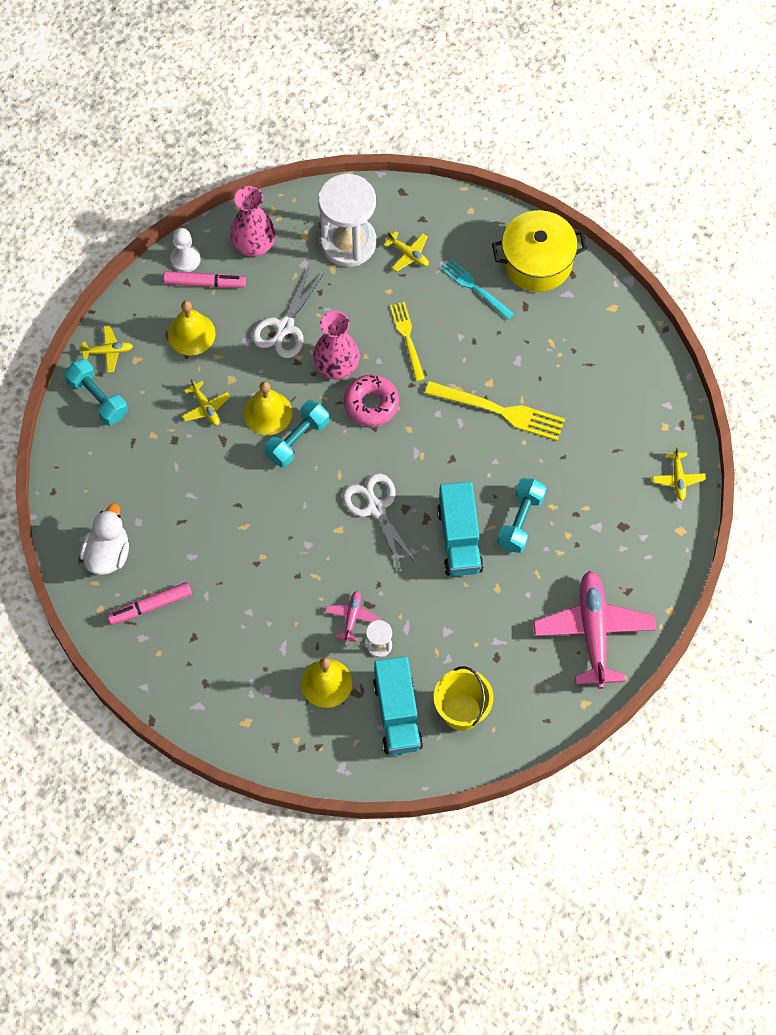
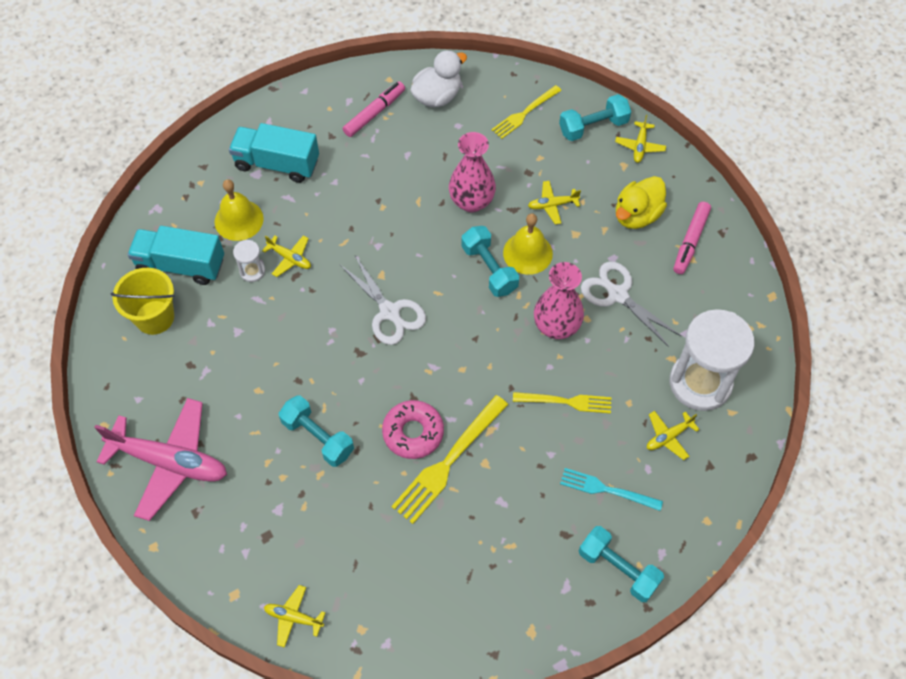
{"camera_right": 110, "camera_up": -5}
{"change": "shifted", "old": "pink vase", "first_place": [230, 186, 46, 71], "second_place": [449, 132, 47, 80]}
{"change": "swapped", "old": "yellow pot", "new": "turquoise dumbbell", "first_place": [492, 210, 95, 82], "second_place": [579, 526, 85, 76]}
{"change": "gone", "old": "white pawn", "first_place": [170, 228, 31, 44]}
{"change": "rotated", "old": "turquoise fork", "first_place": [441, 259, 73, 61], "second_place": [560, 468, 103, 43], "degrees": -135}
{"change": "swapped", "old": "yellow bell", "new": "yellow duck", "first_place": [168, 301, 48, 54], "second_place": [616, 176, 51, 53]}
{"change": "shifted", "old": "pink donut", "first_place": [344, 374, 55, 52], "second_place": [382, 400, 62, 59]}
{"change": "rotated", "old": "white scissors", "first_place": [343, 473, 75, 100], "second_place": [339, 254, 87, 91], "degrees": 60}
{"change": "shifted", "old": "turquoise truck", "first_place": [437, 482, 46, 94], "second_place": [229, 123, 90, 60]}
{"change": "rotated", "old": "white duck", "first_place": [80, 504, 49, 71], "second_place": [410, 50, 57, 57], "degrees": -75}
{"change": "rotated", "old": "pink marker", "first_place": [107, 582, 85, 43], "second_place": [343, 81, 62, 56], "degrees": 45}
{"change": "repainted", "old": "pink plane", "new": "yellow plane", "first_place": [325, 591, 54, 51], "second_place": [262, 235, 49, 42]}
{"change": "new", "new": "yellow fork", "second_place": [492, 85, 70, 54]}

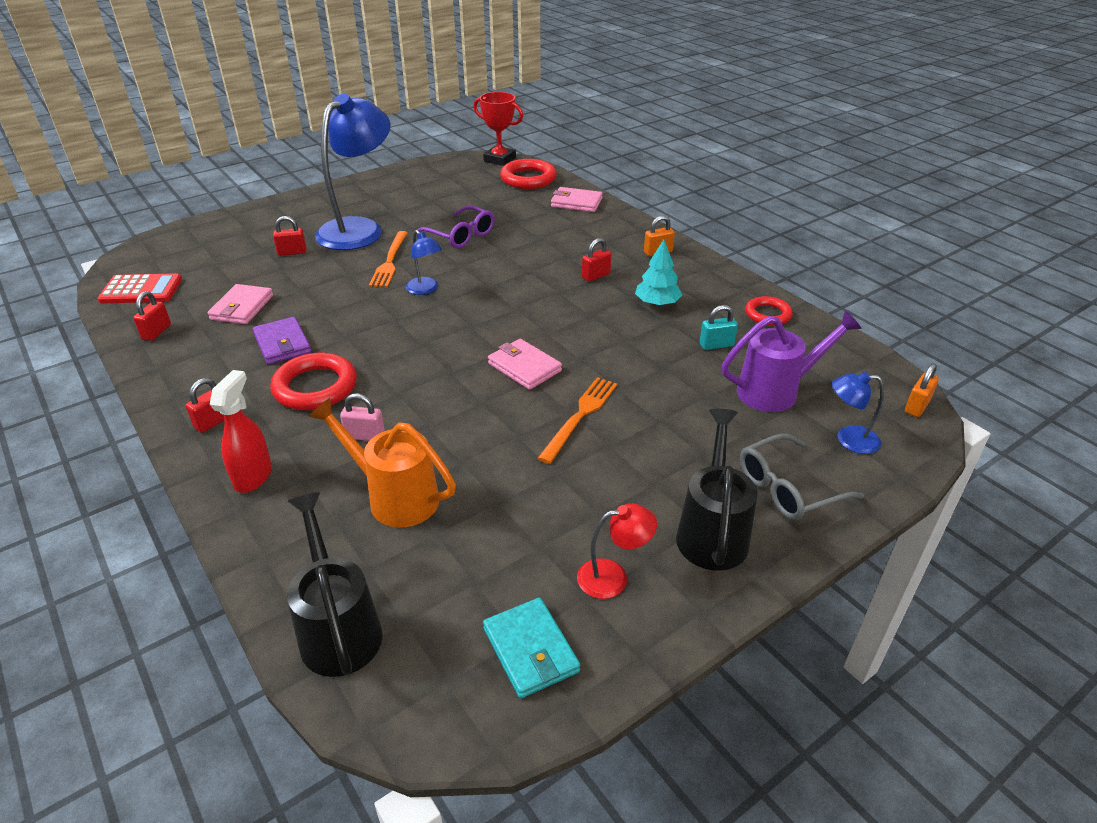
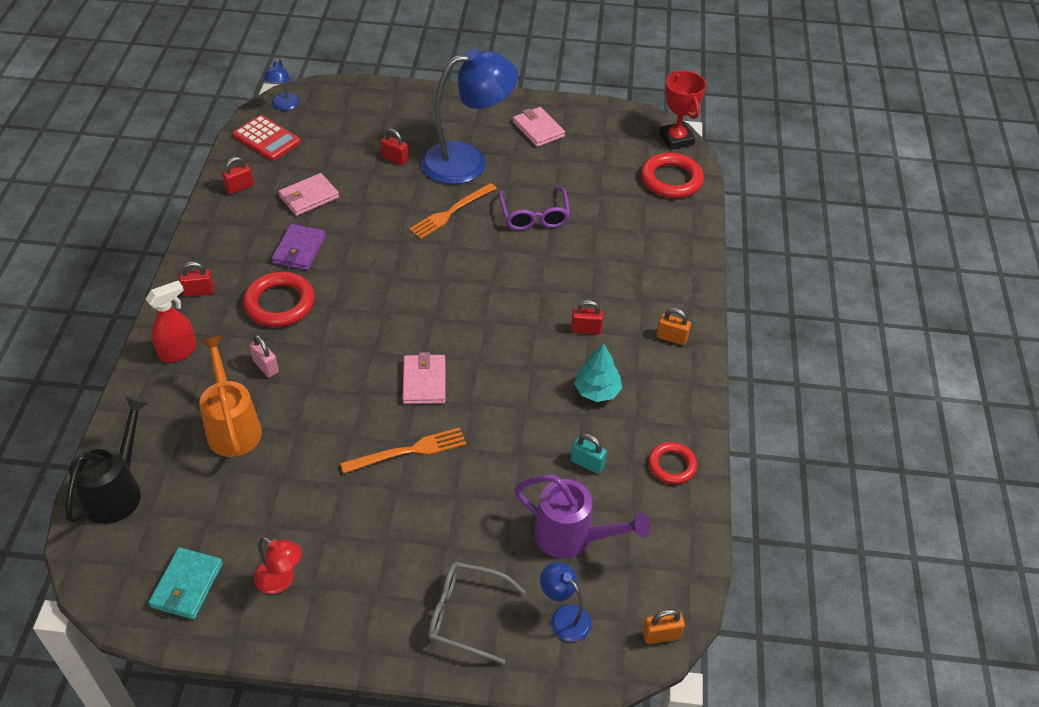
{"camera_right": 40, "camera_up": 10}
{"change": "shifted", "old": "pink wallet", "first_place": [551, 187, 52, 25], "second_place": [513, 107, 52, 40]}
{"change": "shifted", "old": "blue lamp", "first_place": [406, 230, 36, 65], "second_place": [264, 58, 36, 52]}
{"change": "gone", "old": "black watering can", "first_place": [676, 409, 81, 162]}

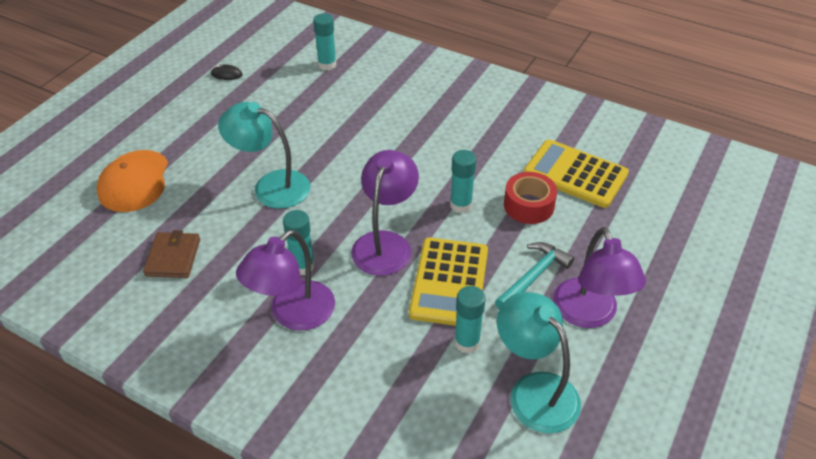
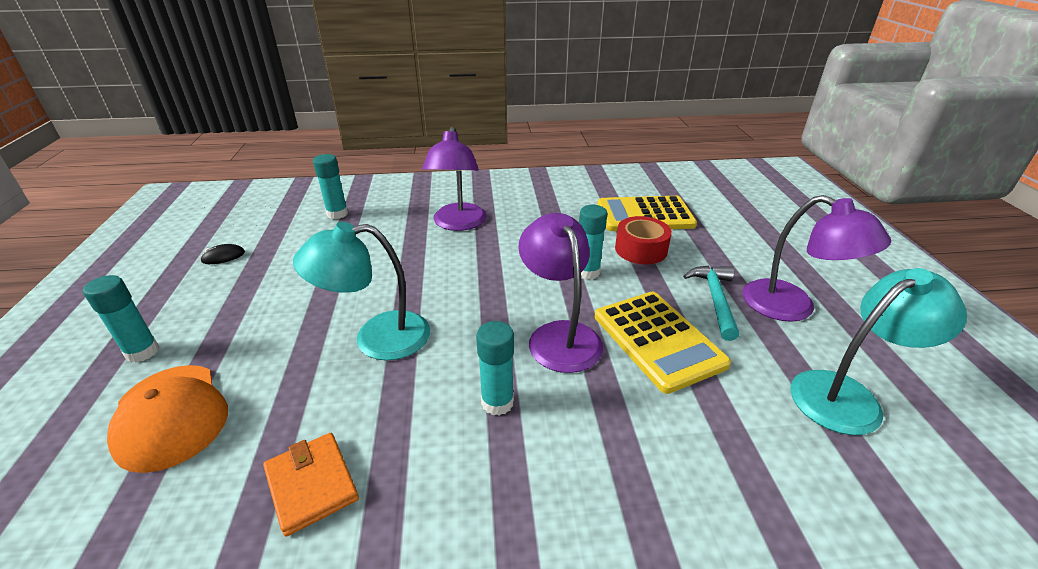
{"camera_right": -35, "camera_up": -10}
{"change": "repainted", "old": "brown wallet", "new": "orange wallet", "first_place": [143, 230, 57, 48], "second_place": [263, 433, 96, 104]}
{"change": "shifted", "old": "purple lamp", "first_place": [236, 230, 99, 101], "second_place": [422, 127, 65, 104]}
{"change": "shifted", "old": "turquoise glue stick", "first_place": [454, 286, 32, 67], "second_place": [83, 275, 76, 88]}
{"change": "rotated", "old": "turquoise lamp", "first_place": [497, 292, 84, 141], "second_place": [790, 268, 177, 167], "degrees": 135}

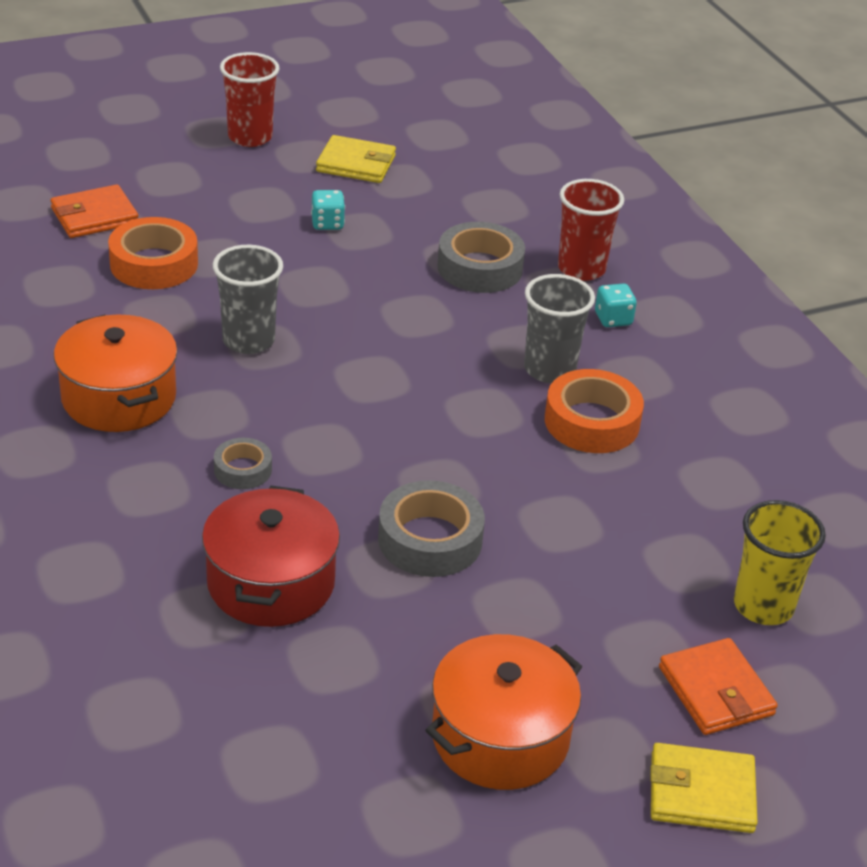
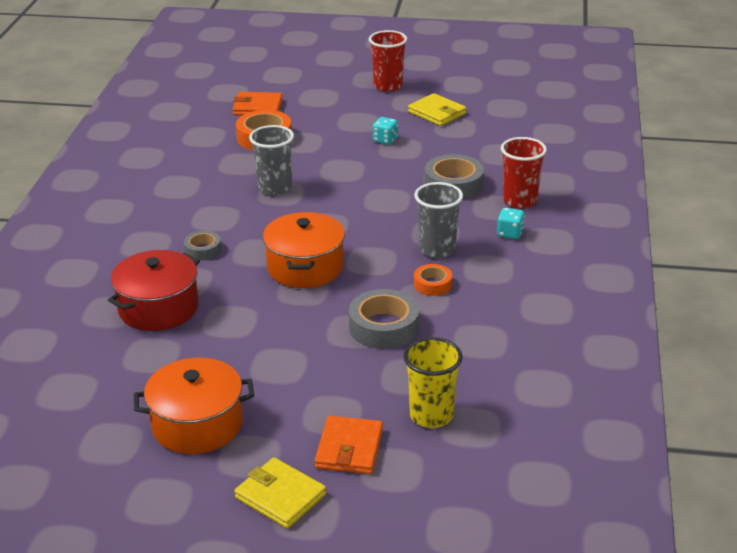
{"camera_right": 35, "camera_up": -5}
{"change": "shifted", "old": "orange pot", "first_place": [54, 315, 124, 117], "second_place": [263, 212, 82, 76]}
{"change": "scaled", "old": "orange tape", "first_place": [545, 369, 99, 84], "second_place": [414, 264, 38, 32], "factor": 0.57}
{"change": "shifted", "old": "grey tape", "first_place": [378, 480, 107, 97], "second_place": [349, 289, 70, 60]}

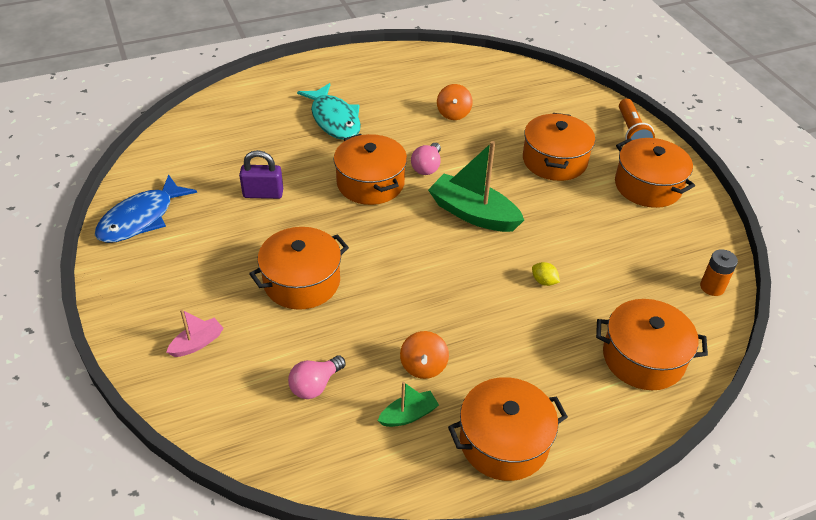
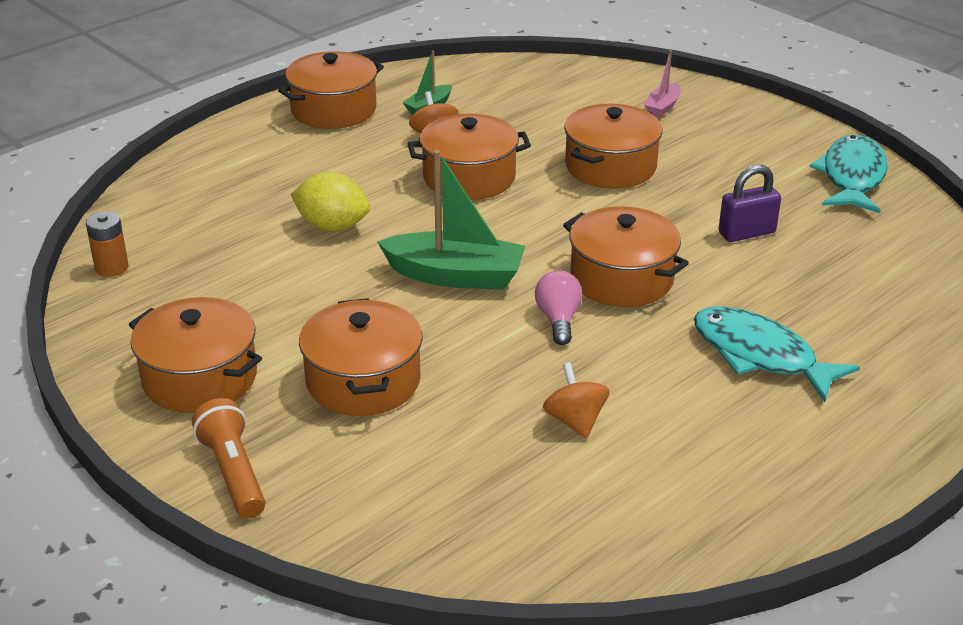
{"camera_right": 160, "camera_up": -10}
{"change": "repainted", "old": "blue fish", "new": "turquoise fish", "first_place": [95, 174, 102, 69], "second_place": [809, 135, 79, 78]}
{"change": "scaled", "old": "yellow lemon", "first_place": [532, 262, 28, 24], "second_place": [291, 172, 79, 60], "factor": 2.02}
{"change": "shifted", "old": "orange pot", "first_place": [596, 299, 112, 91], "second_place": [407, 114, 124, 86]}
{"change": "gone", "old": "pink light bulb", "first_place": [288, 355, 58, 44]}

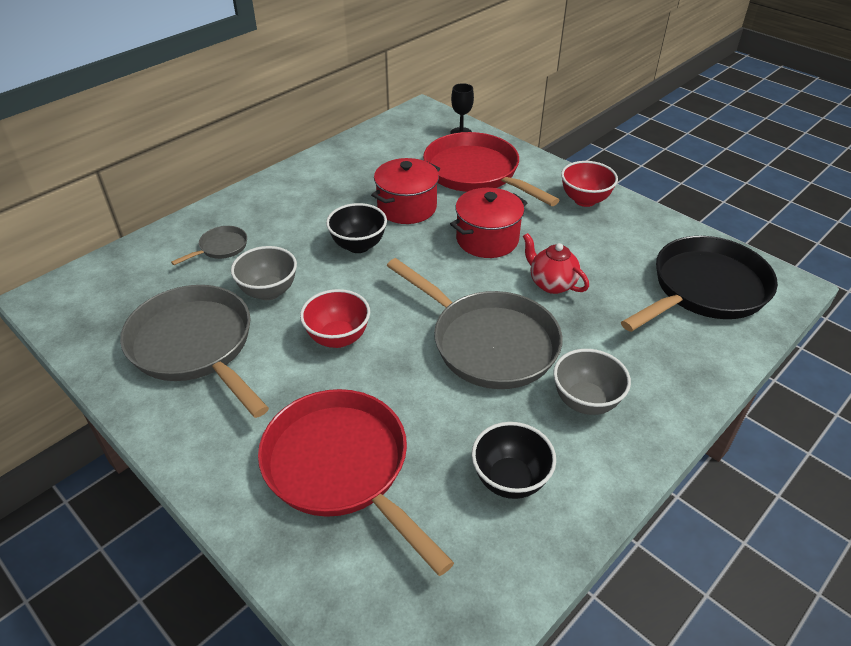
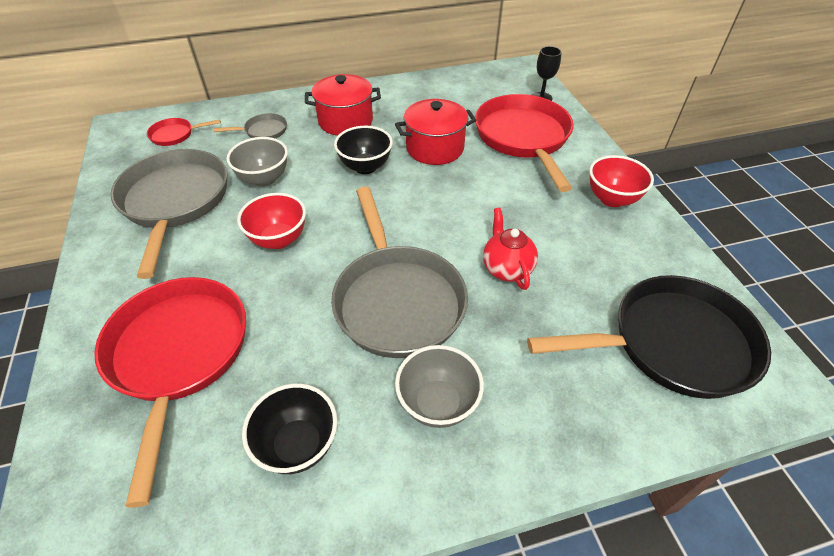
{"camera_right": 30, "camera_up": 5}
{"change": "shifted", "old": "red pot", "first_place": [450, 188, 78, 70], "second_place": [305, 74, 76, 62]}
{"change": "new", "new": "red pan", "second_place": [147, 118, 74, 28]}

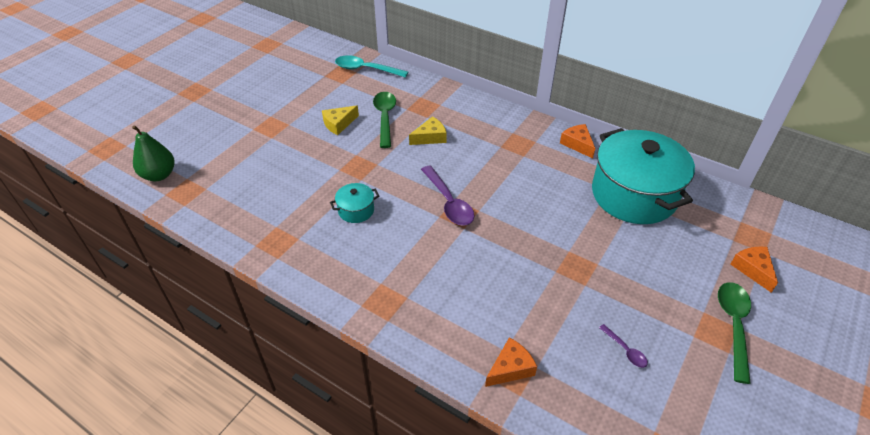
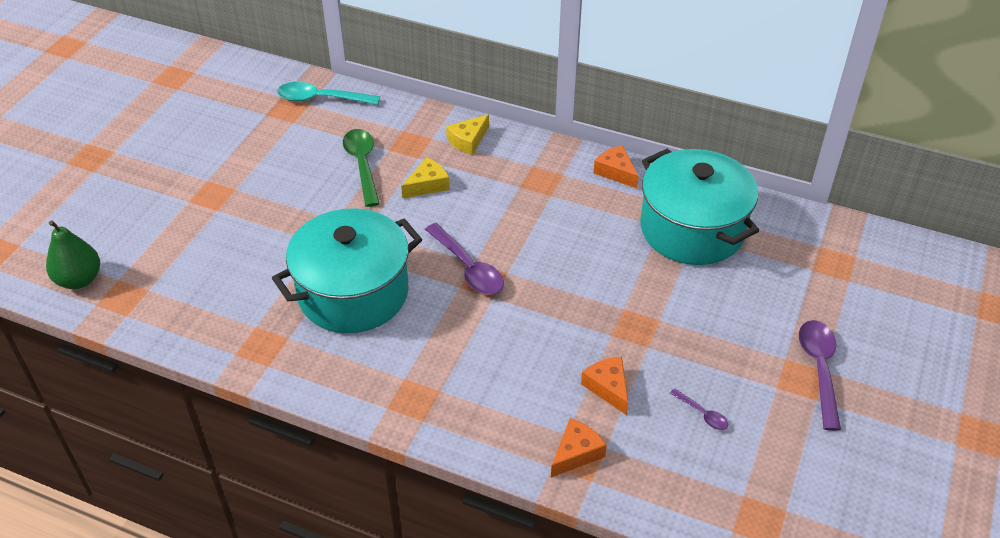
{"camera_right": -10, "camera_up": 0}
{"change": "shifted", "old": "yellow cheese", "first_place": [322, 105, 37, 30], "second_place": [446, 114, 43, 41]}
{"change": "scaled", "old": "turquoise pot", "first_place": [330, 183, 49, 40], "second_place": [272, 208, 150, 125], "factor": 2.41}
{"change": "shifted", "old": "orange cheese", "first_place": [730, 247, 48, 46], "second_place": [581, 357, 47, 58]}
{"change": "repainted", "old": "green spoon", "new": "purple spoon", "first_place": [718, 282, 33, 102], "second_place": [799, 320, 42, 111]}

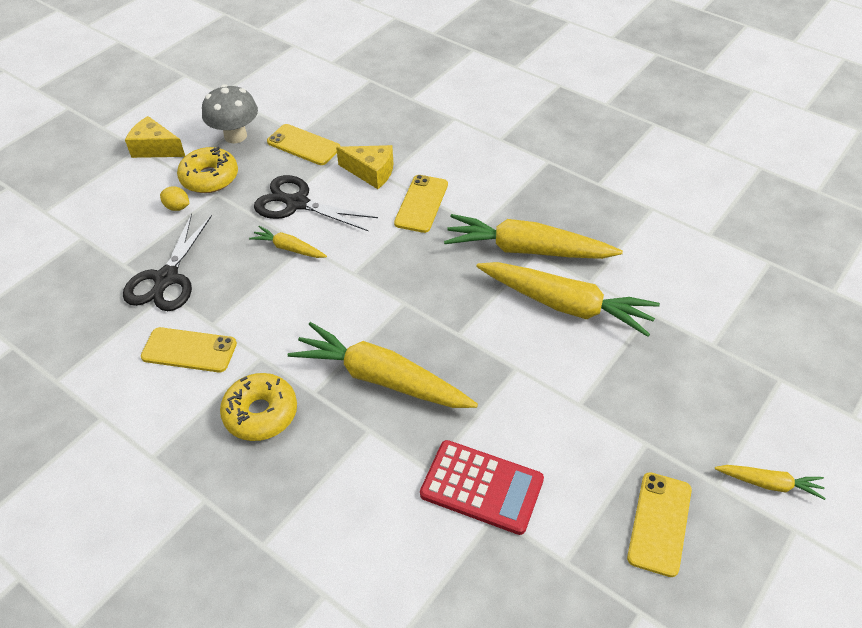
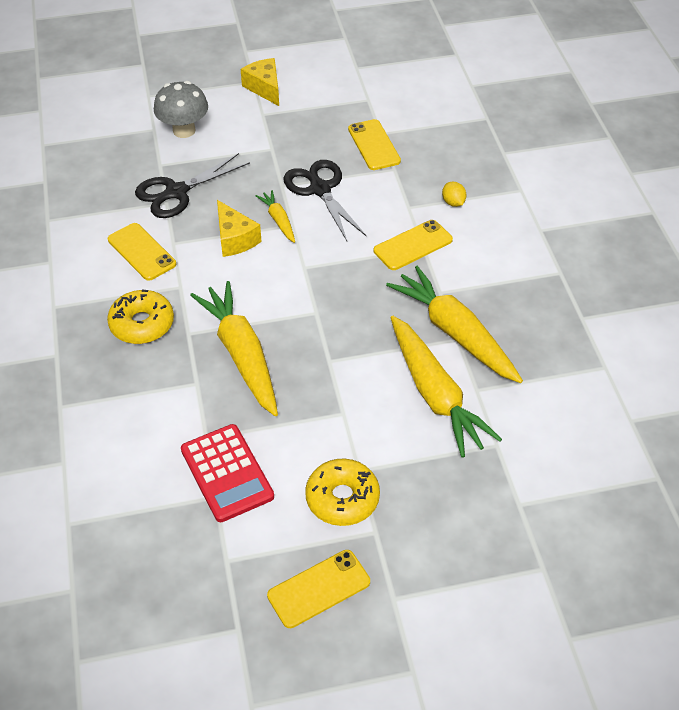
{"camera_right": 40, "camera_up": 0}
{"change": "shifted", "old": "grey mushroom", "first_place": [202, 84, 56, 59], "second_place": [154, 81, 54, 57]}
{"change": "shifted", "old": "yellow cheese", "first_place": [336, 145, 57, 44], "second_place": [217, 200, 45, 57]}
{"change": "shifted", "old": "yellow donut", "first_place": [177, 147, 61, 46], "second_place": [305, 458, 75, 68]}
{"change": "shifted", "old": "yellow lemon", "first_place": [160, 186, 30, 25], "second_place": [442, 182, 25, 25]}
{"change": "gone", "old": "yellow carrot", "first_place": [715, 465, 111, 35]}

